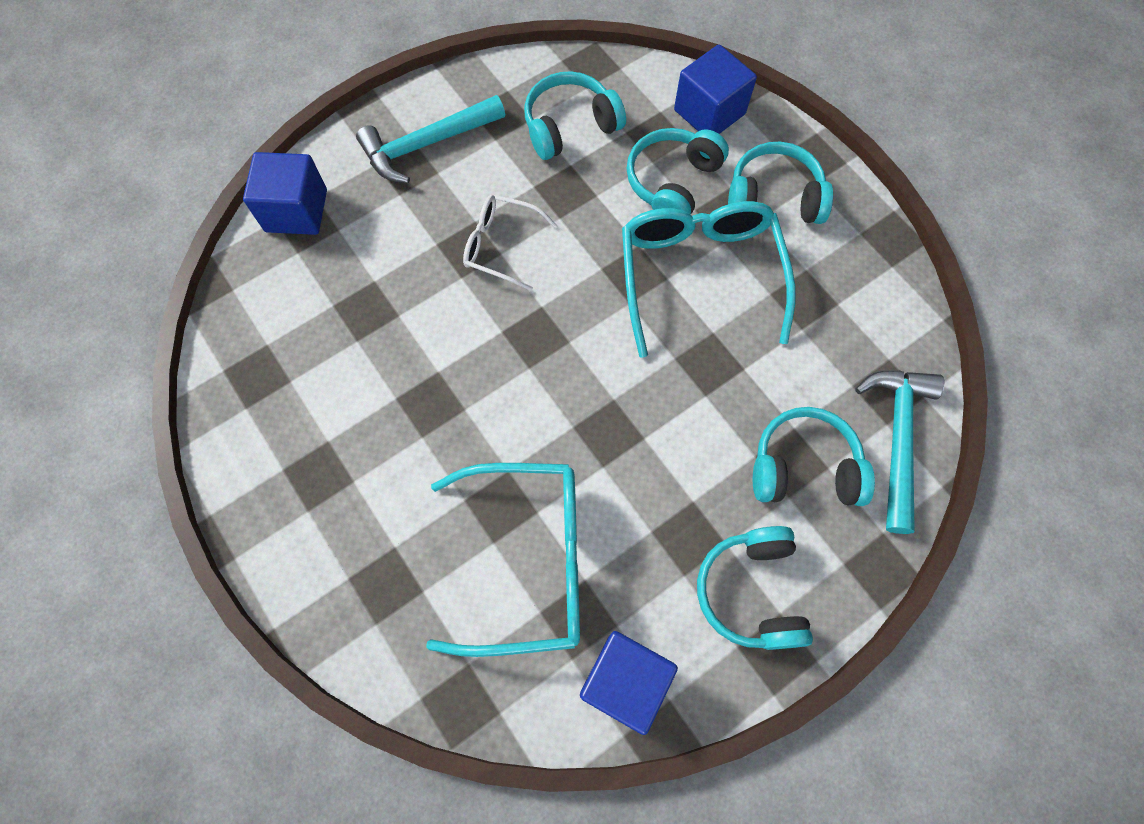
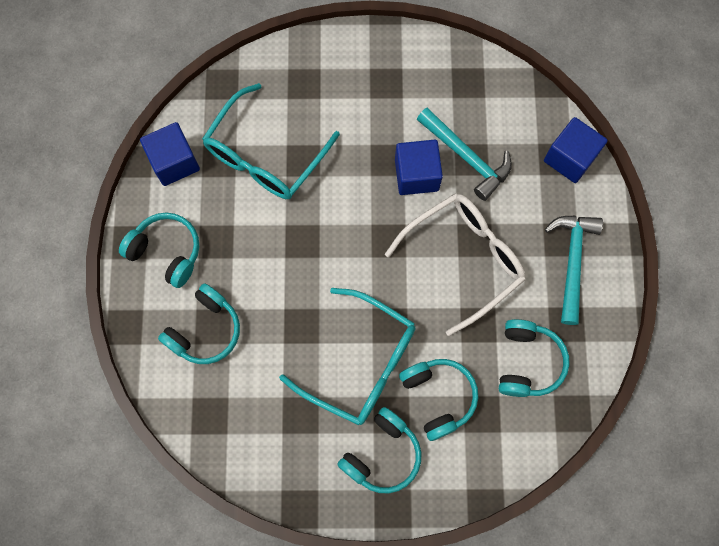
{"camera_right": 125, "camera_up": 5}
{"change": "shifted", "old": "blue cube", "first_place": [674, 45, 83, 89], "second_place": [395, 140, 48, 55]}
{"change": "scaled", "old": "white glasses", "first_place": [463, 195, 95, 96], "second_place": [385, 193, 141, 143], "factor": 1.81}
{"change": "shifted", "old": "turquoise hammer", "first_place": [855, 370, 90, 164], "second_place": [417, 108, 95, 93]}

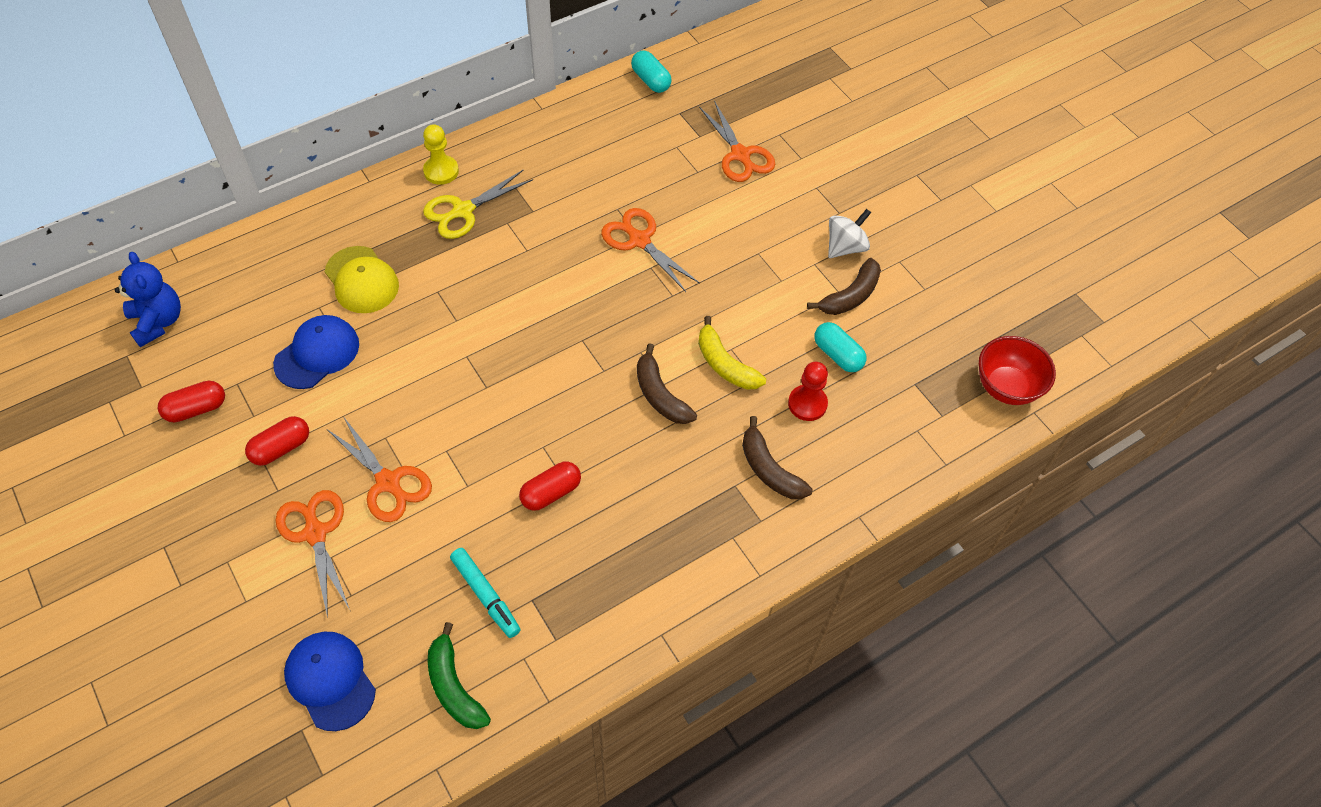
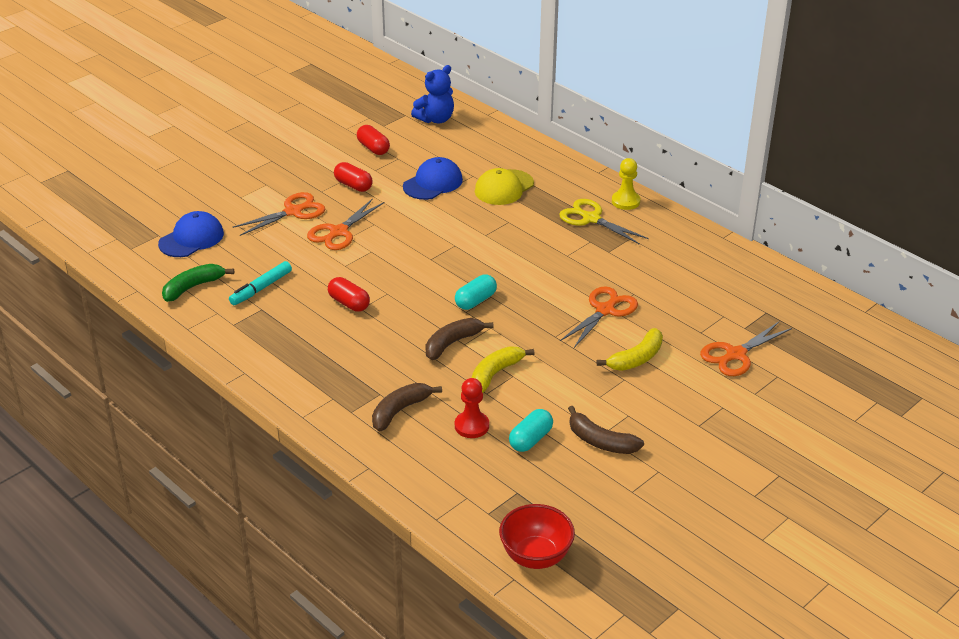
{"camera_right": 80, "camera_up": -20}
{"change": "shifted", "old": "turquoise capsule", "first_place": [631, 50, 41, 43], "second_place": [455, 275, 42, 35]}
{"change": "gone", "old": "white spinning top", "first_place": [828, 209, 43, 49]}
{"change": "rotated", "old": "blue cap", "first_place": [273, 315, 86, 74], "second_place": [403, 157, 60, 43], "degrees": -75}
{"change": "new", "new": "yellow banana", "second_place": [597, 328, 66, 43]}

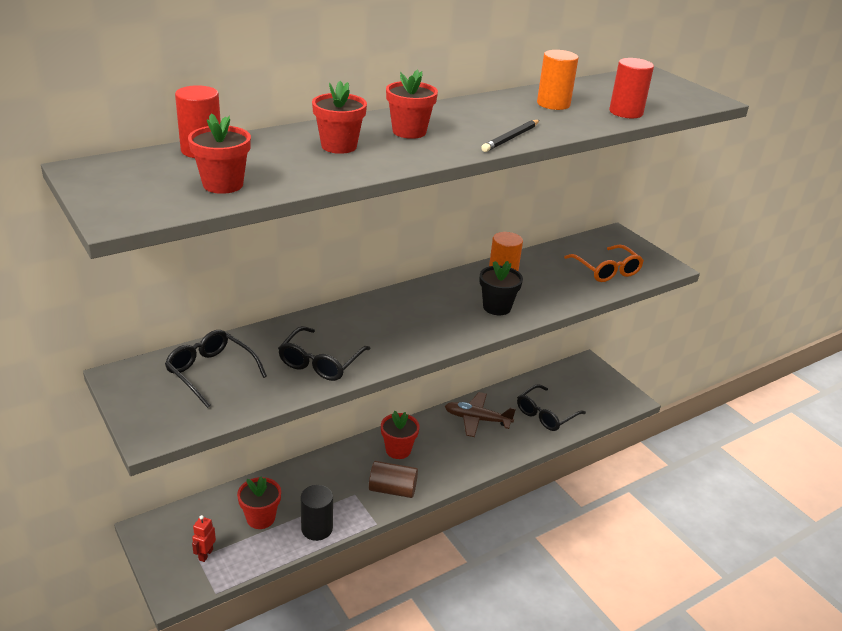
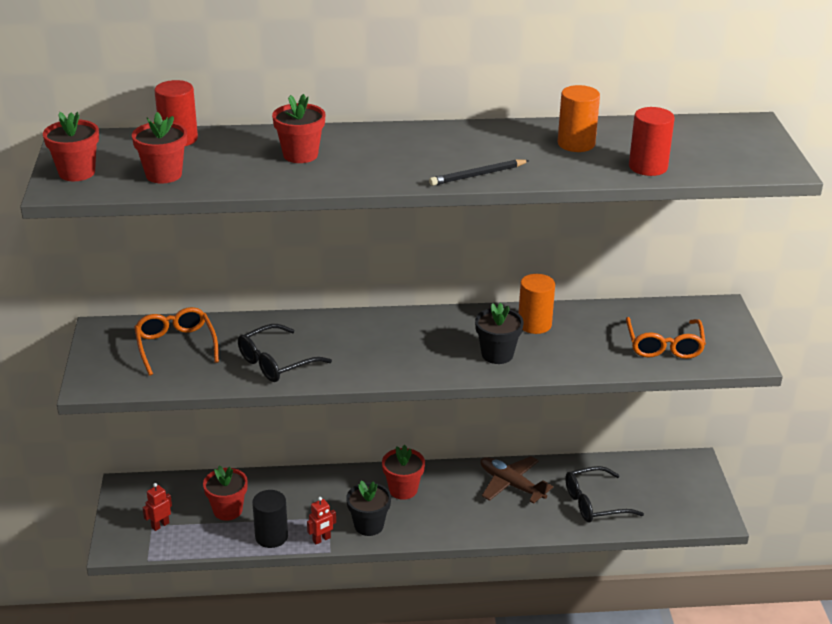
{"camera_right": 30, "camera_up": 0}
{"change": "shifted", "old": "red flower pot", "first_place": [386, 70, 52, 69], "second_place": [43, 112, 56, 69]}
{"change": "repainted", "old": "black glasses", "new": "orange glasses", "first_place": [165, 330, 102, 78], "second_place": [134, 307, 85, 69]}
{"change": "swapped", "old": "brown cylinder", "new": "black flower pot", "first_place": [369, 461, 49, 37], "second_place": [346, 480, 45, 56]}
{"change": "new", "new": "red robot", "second_place": [307, 497, 29, 47]}

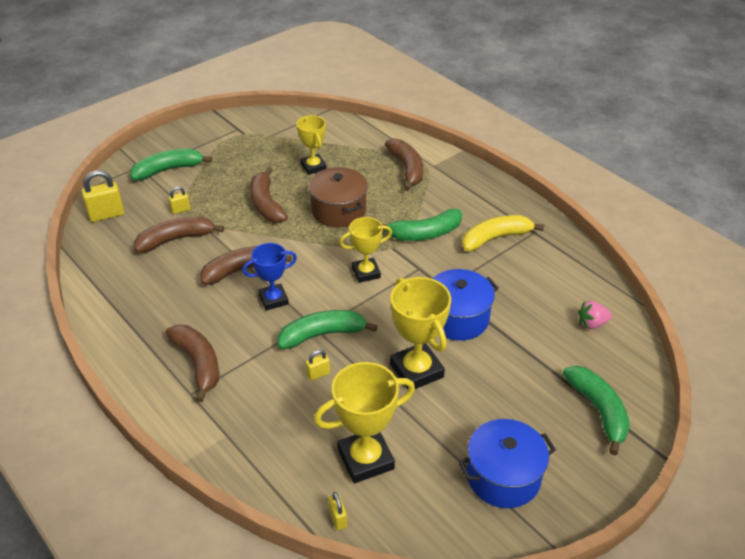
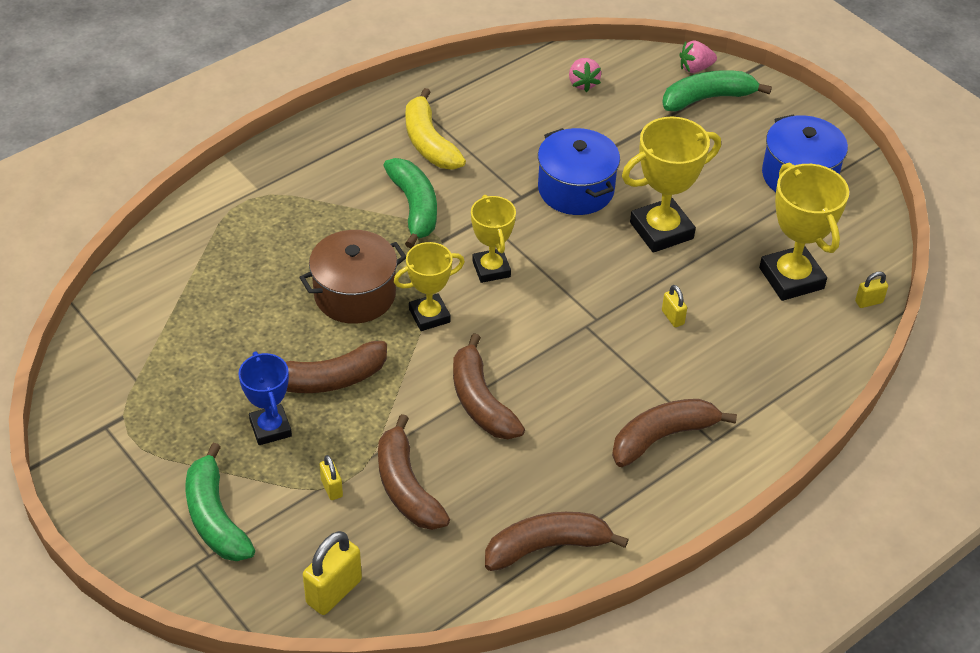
{"camera_right": -90, "camera_up": 5}
{"change": "shifted", "old": "yellow trophy", "first_place": [297, 115, 30, 60], "second_place": [394, 242, 71, 89]}
{"change": "shifted", "old": "brown banana", "first_place": [385, 138, 38, 53], "second_place": [485, 512, 144, 59]}
{"change": "rotated", "old": "yellow padlock", "first_place": [82, 170, 42, 52], "second_place": [303, 531, 59, 84], "degrees": 60}
{"change": "shifted", "old": "blue trophy", "first_place": [242, 243, 55, 68], "second_place": [238, 351, 54, 94]}
{"change": "gone", "old": "green banana", "first_place": [278, 310, 99, 39]}
{"change": "new", "new": "pink strawberry", "second_place": [679, 40, 38, 33]}

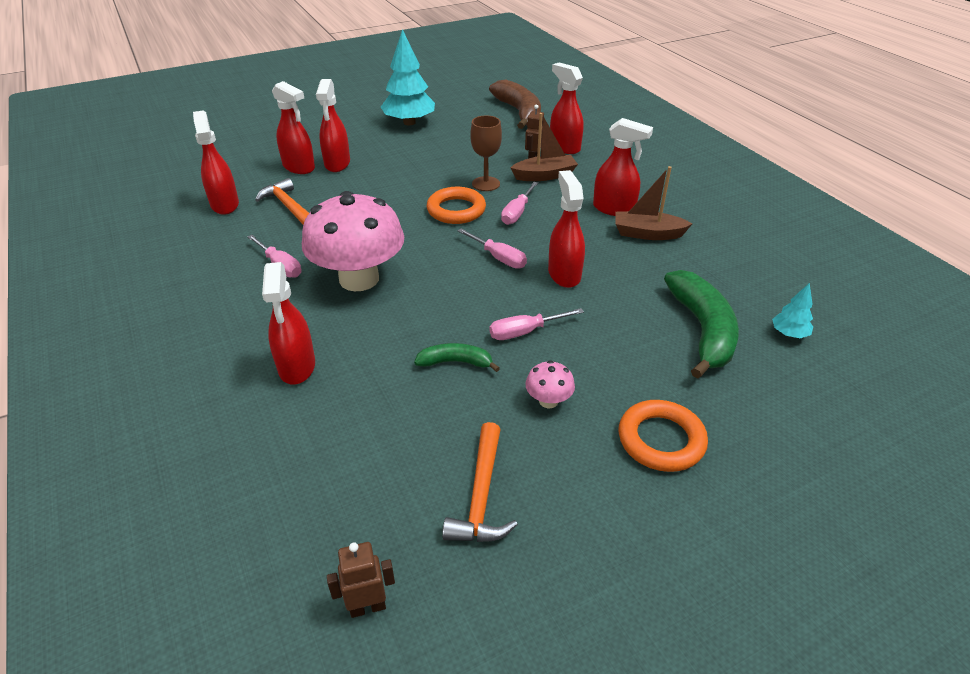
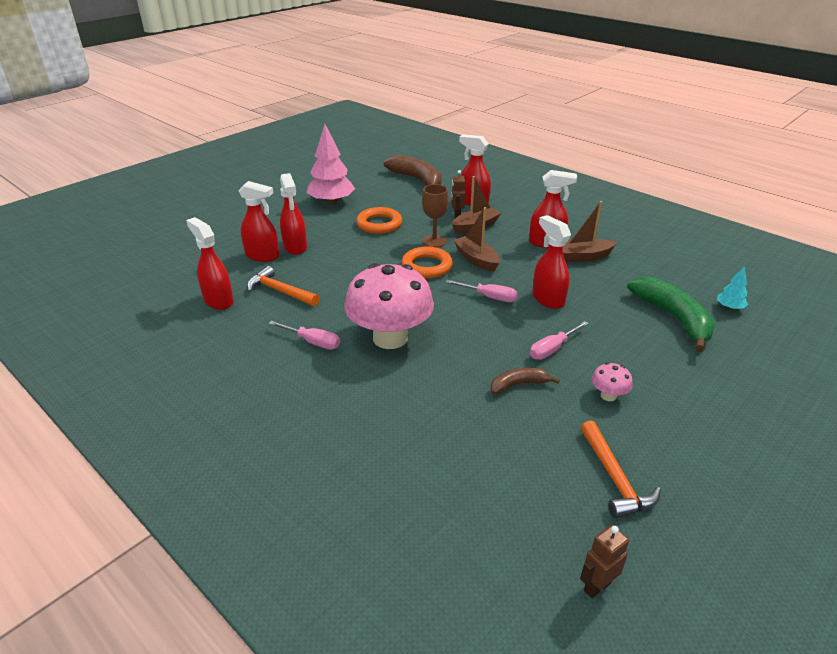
{"camera_right": -20, "camera_up": -5}
{"change": "repainted", "old": "turquoise tree", "new": "pink tree", "first_place": [381, 29, 54, 96], "second_place": [306, 124, 49, 81]}
{"change": "swapped", "old": "pink screwdriver", "new": "brown boat", "first_place": [501, 182, 37, 43], "second_place": [454, 207, 46, 65]}
{"change": "gone", "old": "red spray bottle", "first_place": [262, 262, 53, 122]}
{"change": "repainted", "old": "green banana", "new": "brown banana", "first_place": [414, 343, 86, 29], "second_place": [491, 368, 69, 26]}
{"change": "shifted", "old": "orange ring", "first_place": [619, 400, 89, 72], "second_place": [356, 207, 46, 27]}

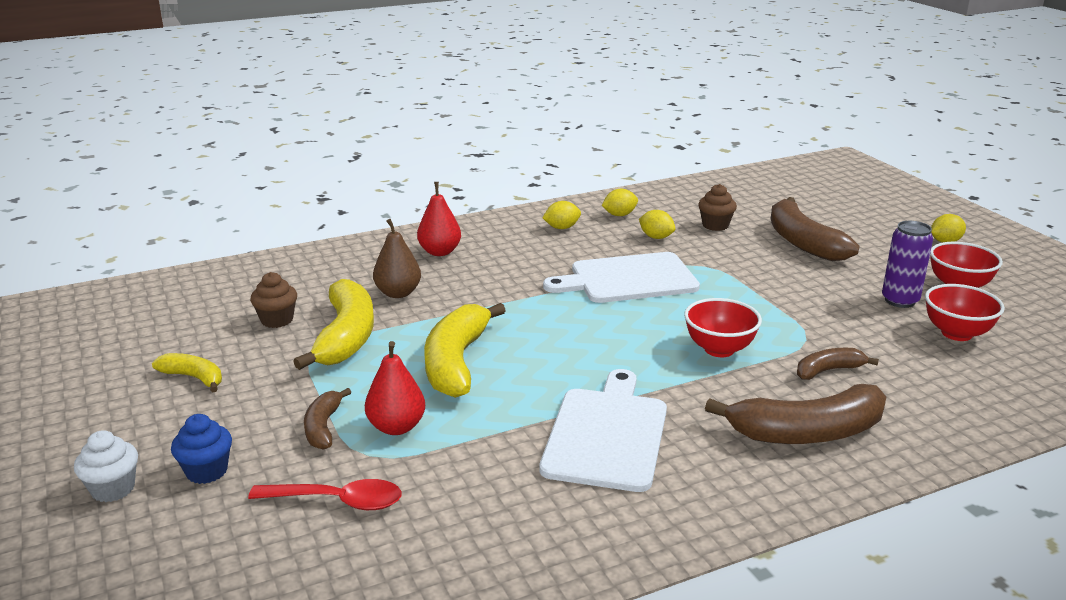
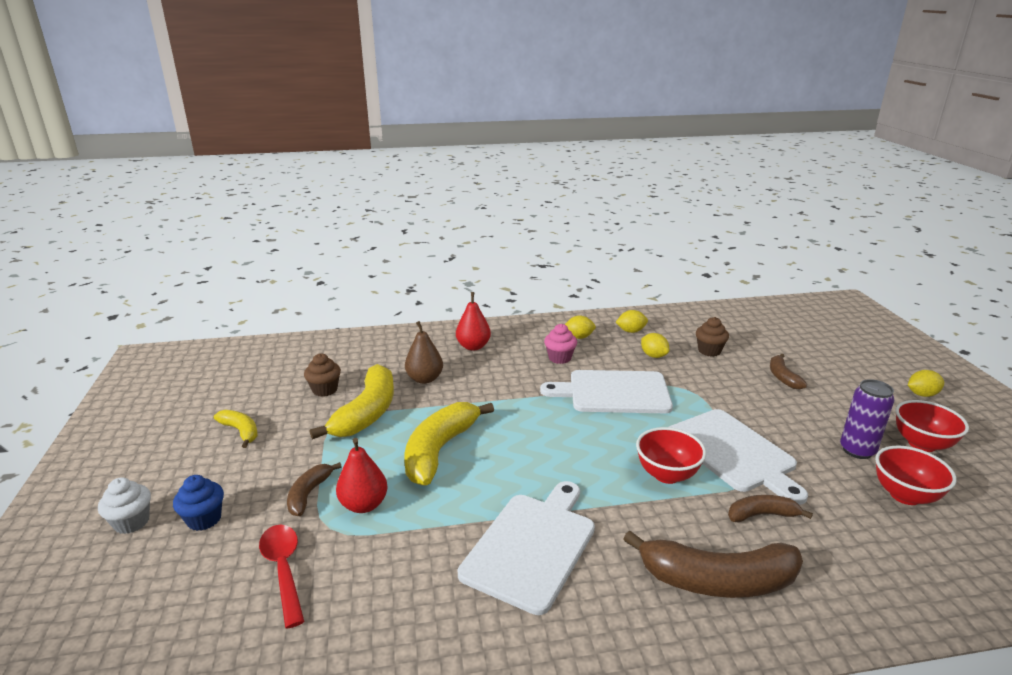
{"camera_right": 15, "camera_up": 0}
{"change": "scaled", "old": "brown banana", "first_place": [771, 197, 89, 64], "second_place": [770, 354, 37, 36], "factor": 0.53}
{"change": "rotated", "old": "red spoon", "first_place": [248, 479, 154, 31], "second_place": [259, 524, 46, 105], "degrees": -135}
{"change": "new", "new": "pink cupcake", "second_place": [544, 324, 33, 40]}
{"change": "new", "new": "white cutting board", "second_place": [669, 409, 139, 96]}

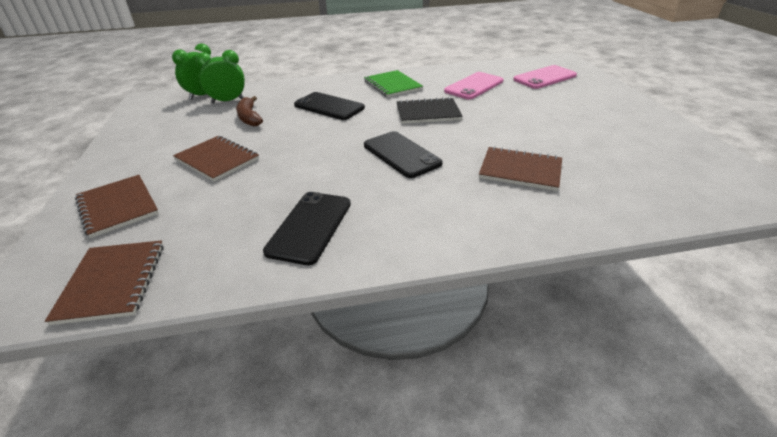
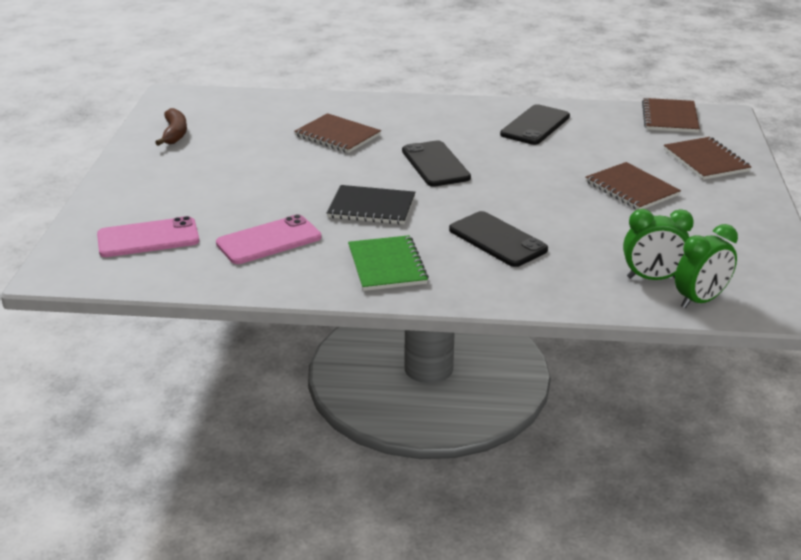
{"camera_right": -165, "camera_up": -5}
{"change": "shifted", "old": "brown banana", "first_place": [236, 96, 27, 31], "second_place": [155, 108, 32, 38]}

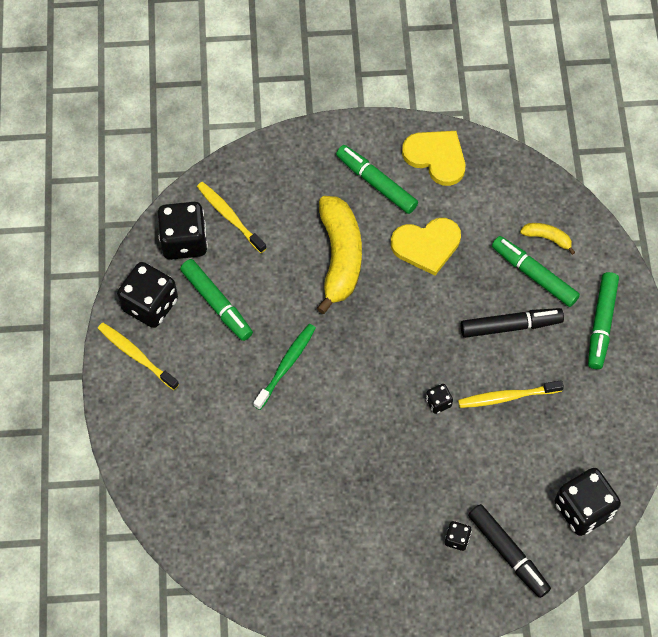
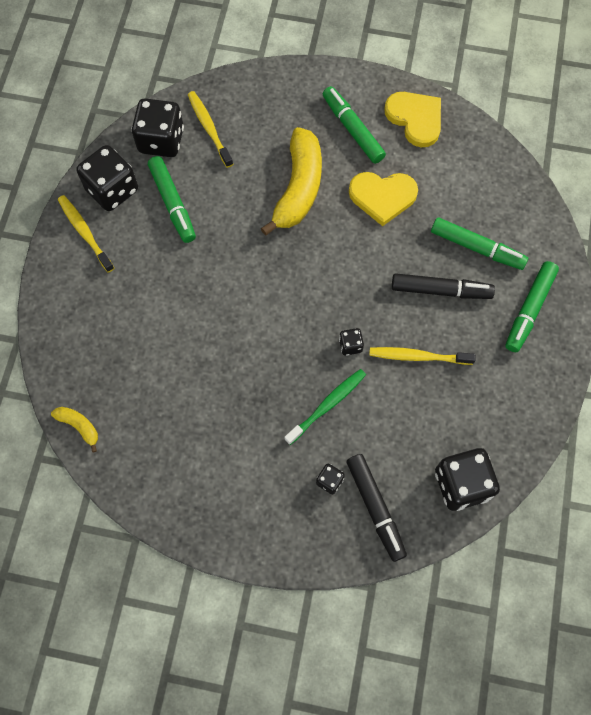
{"camera_right": 15, "camera_up": 5}
{"change": "shifted", "old": "yellow banana", "first_place": [520, 223, 55, 32], "second_place": [51, 407, 47, 45]}
{"change": "rotated", "old": "green marker", "first_place": [492, 236, 88, 71], "second_place": [431, 217, 97, 53], "degrees": 150}
{"change": "shifted", "old": "green toothbrush", "first_place": [253, 324, 63, 86], "second_place": [284, 369, 82, 76]}

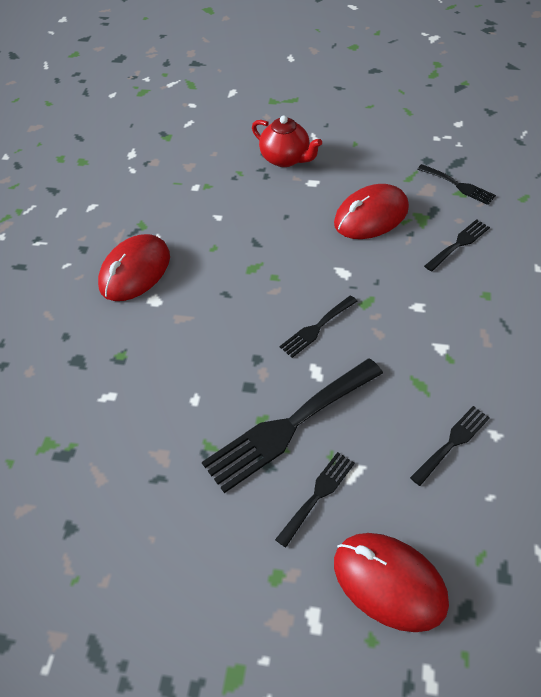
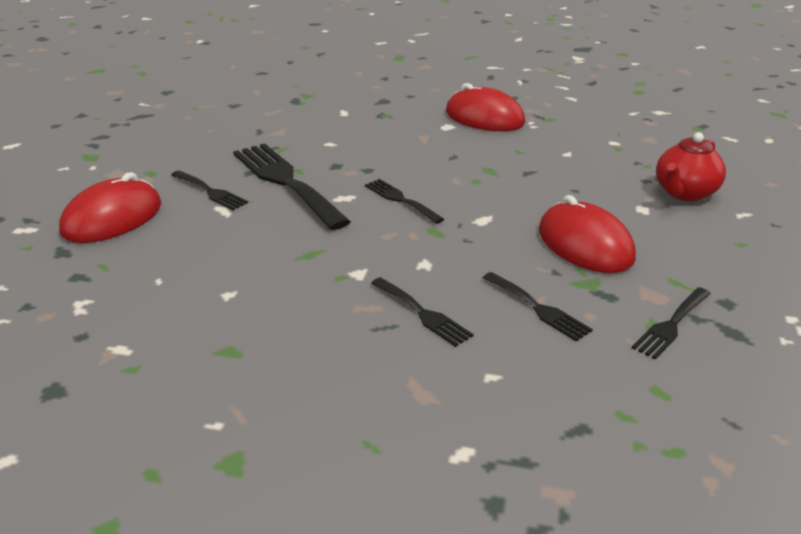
{"camera_right": 90, "camera_up": -20}
{"change": "shifted", "old": "black fork", "first_place": [410, 406, 80, 80], "second_place": [371, 277, 103, 70]}

